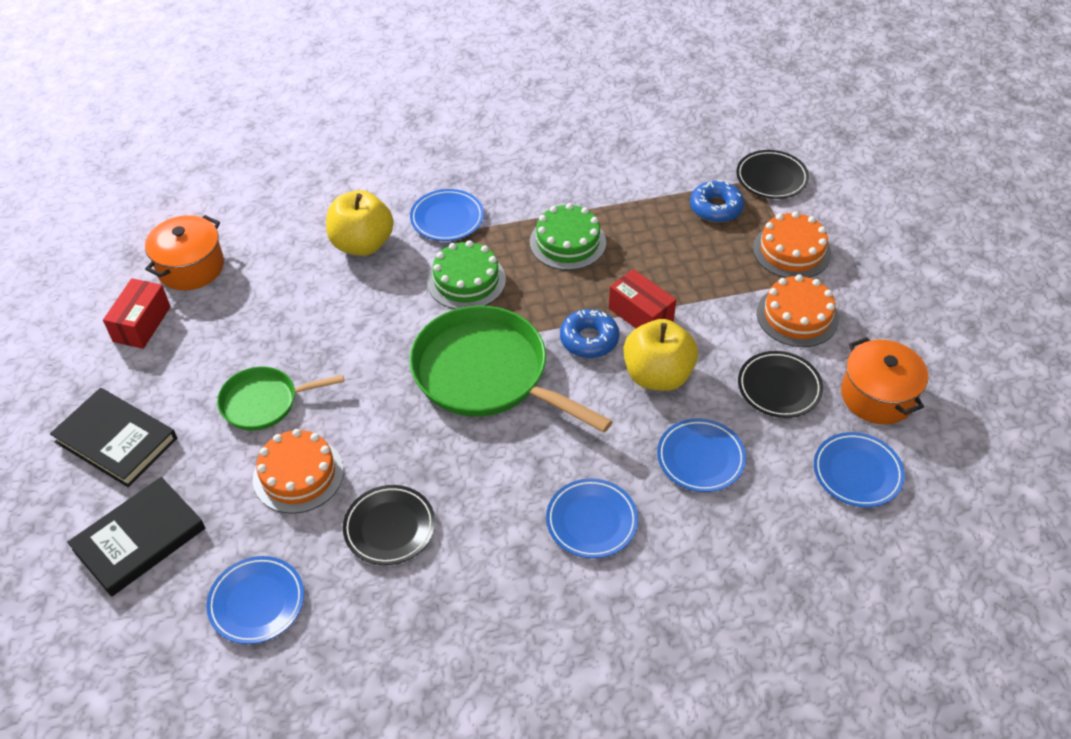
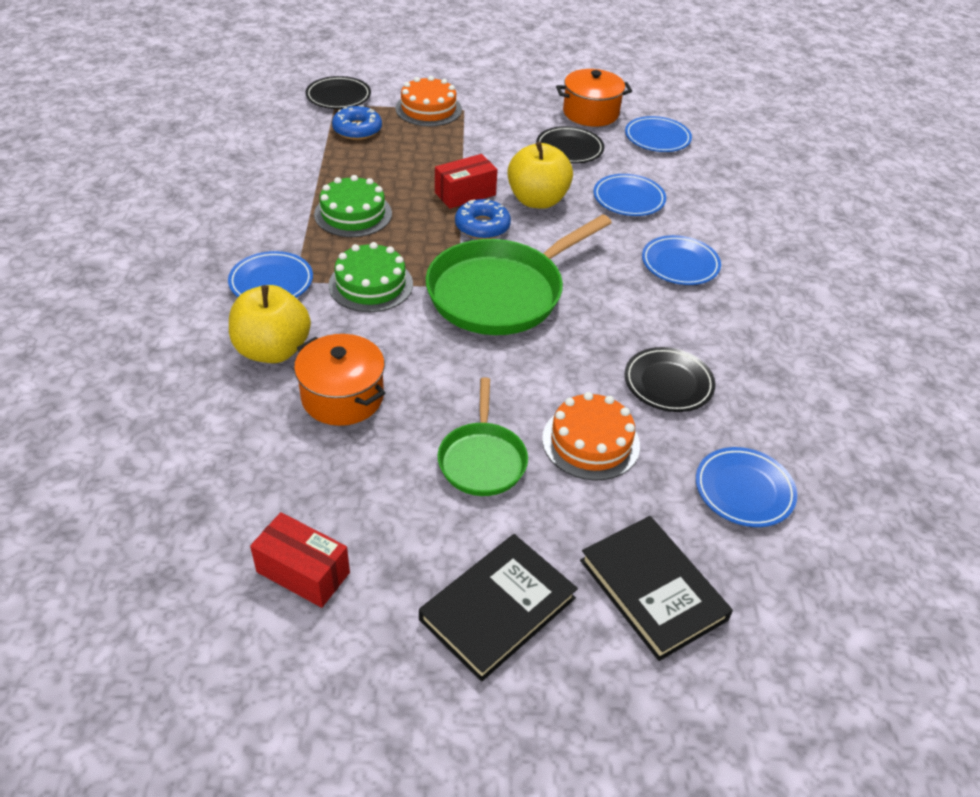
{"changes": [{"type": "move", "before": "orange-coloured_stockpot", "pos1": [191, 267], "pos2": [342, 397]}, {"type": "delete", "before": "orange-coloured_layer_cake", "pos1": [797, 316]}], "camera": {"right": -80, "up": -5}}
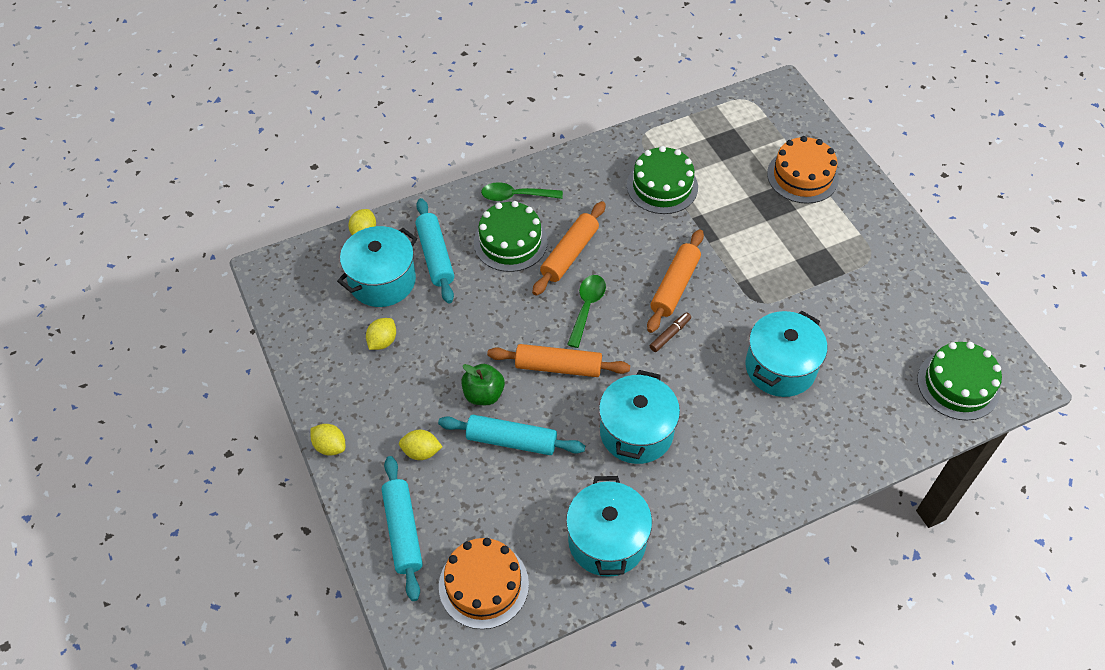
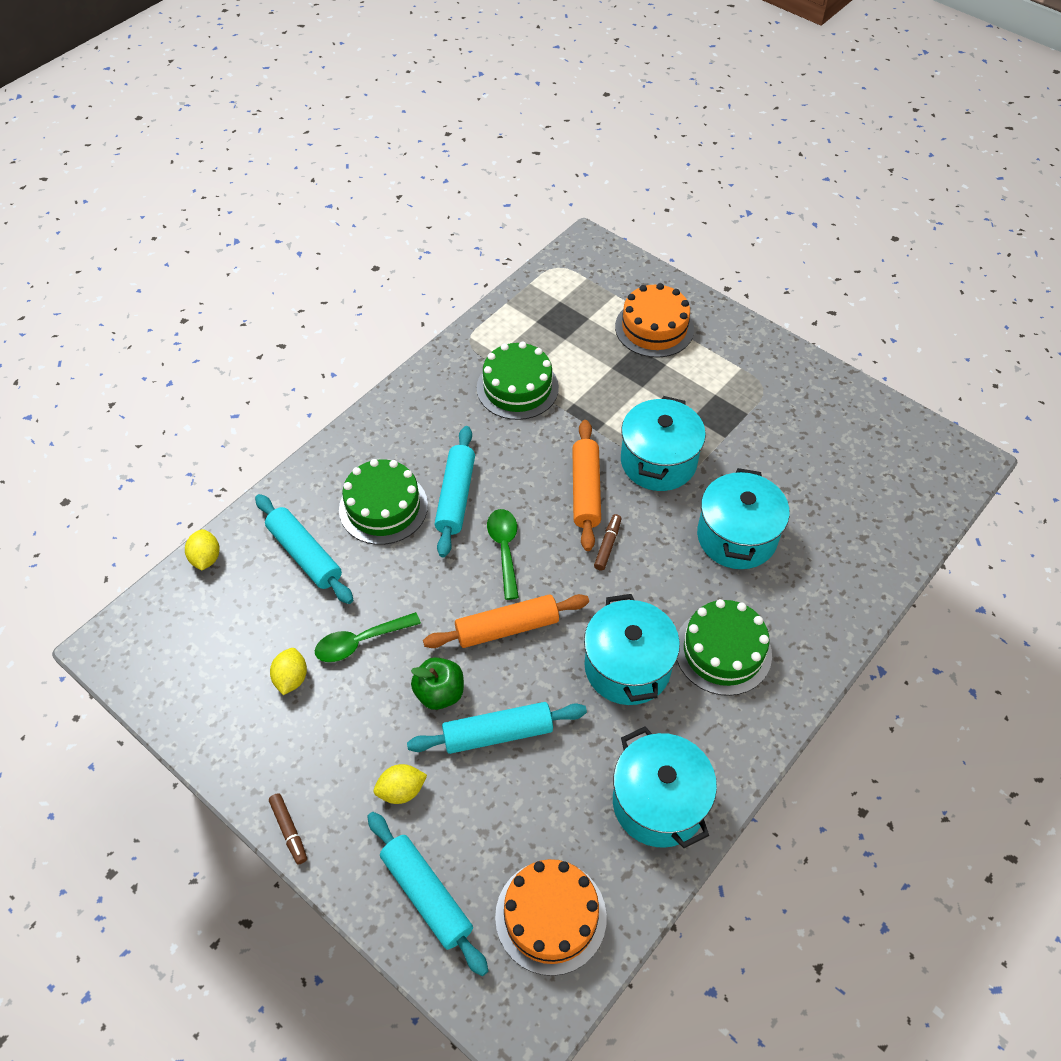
{"changes": [{"type": "replace", "before": "golden_lemon", "after": "russet_felt_pen", "pos1": [330, 446], "pos2": [289, 830]}, {"type": "move", "before": "green_spoon", "pos1": [515, 196], "pos2": [360, 642]}, {"type": "recolor", "before": "orange-coloured_dough_roller", "after": "teal_dough_roller", "pos1": [570, 254], "pos2": [456, 497]}, {"type": "move", "before": "teal_stockpot", "pos1": [382, 281], "pos2": [658, 461]}, {"type": "move", "before": "green_layer_cake", "pos1": [958, 385], "pos2": [723, 651]}], "camera": {"right": -25, "up": 0}}
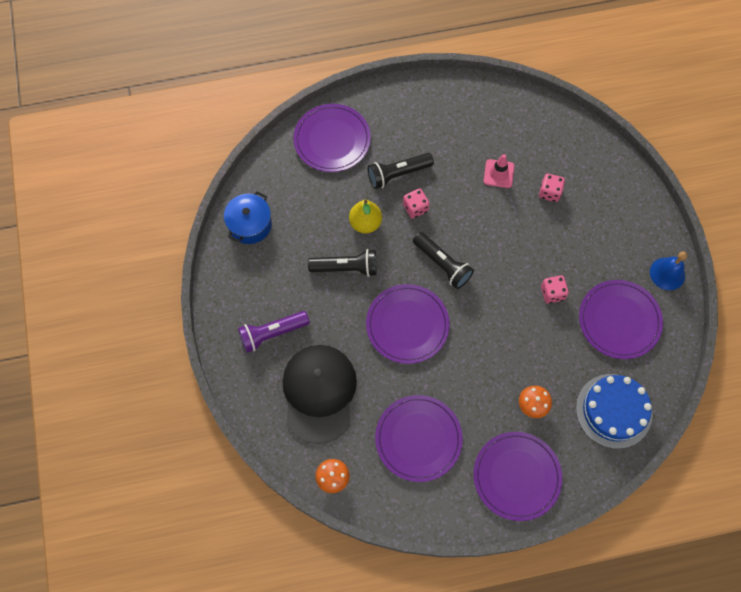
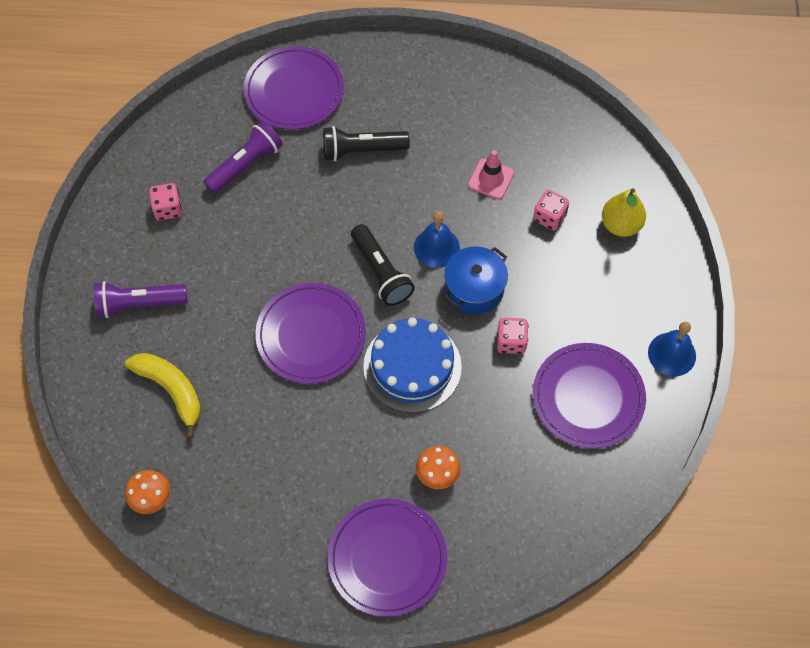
{"changes": [{"type": "replace", "before": "ebony_baseball_cap", "after": "golden_banana_fruit", "pos1": [319, 393], "pos2": [171, 390]}, {"type": "move", "before": "rosy_game_die", "pos1": [415, 208], "pos2": [168, 209]}, {"type": "insert", "after": "royal_purple_torch", "pos2": [245, 165]}, {"type": "move", "before": "blue_layer_cake", "pos1": [613, 411], "pos2": [412, 366]}, {"type": "insert", "after": "blue_bell", "pos2": [436, 247]}, {"type": "move", "before": "blue_stockpot", "pos1": [250, 224], "pos2": [474, 289]}, {"type": "move", "before": "golden_pear", "pos1": [365, 223], "pos2": [620, 225]}, {"type": "delete", "before": "ebony_torch", "pos1": [346, 268]}, {"type": "delete", "before": "royal_purple_dinner_plate", "pos1": [418, 439]}], "camera": {"right": 15, "up": -5}}
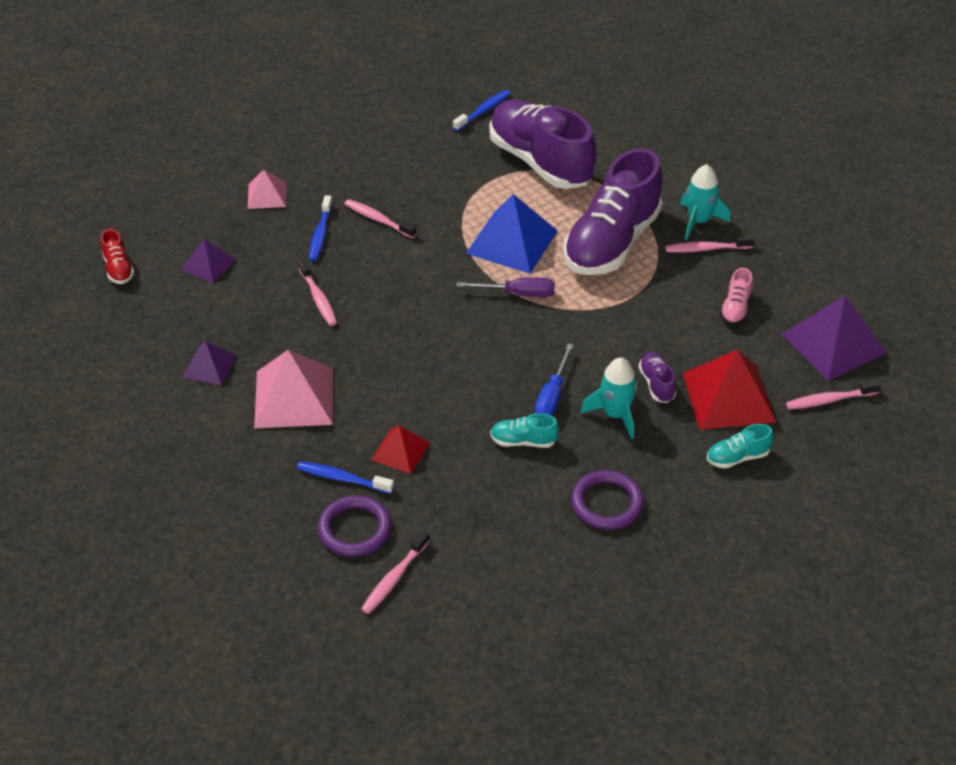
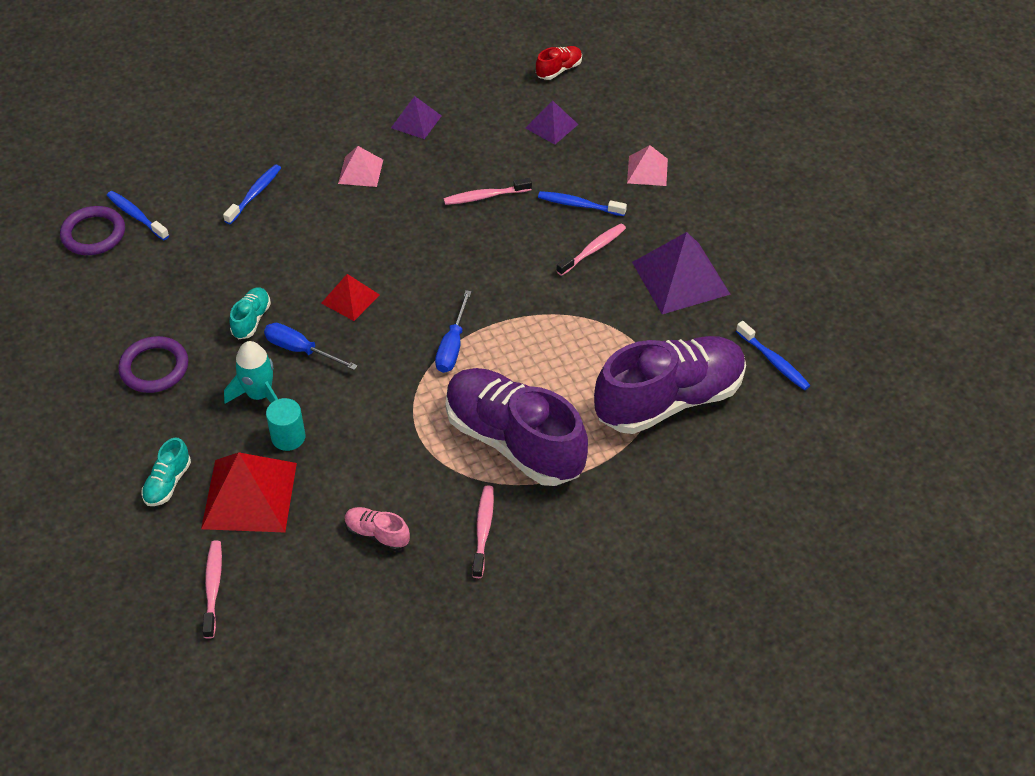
{"changes": [{"type": "move", "before": "royal_purple_hoop", "pos1": [355, 529], "pos2": [93, 234]}, {"type": "recolor", "before": "rosy_tooth_brush", "after": "blue_tooth_brush", "pos1": [394, 578], "pos2": [136, 216]}, {"type": "rotate", "before": "teal_sneaker", "pos1": [737, 457], "pos2": [168, 483], "turn": -150}, {"type": "replace", "before": "royal_purple_sneaker", "after": "teal_cylinder_shape", "pos1": [656, 384], "pos2": [288, 437]}, {"type": "move", "before": "red_solid_pyramid", "pos1": [400, 451], "pos2": [350, 299]}, {"type": "resize", "before": "rosy_solid_pyramid", "pos1": [294, 397], "pos2": [360, 171], "scale": 0.56}, {"type": "recolor", "before": "royal_purple_flat_screwdriver", "after": "blue_flat_screwdriver", "pos1": [518, 294], "pos2": [452, 346]}, {"type": "rotate", "before": "red_sneaker", "pos1": [118, 269], "pos2": [559, 70], "turn": 150}, {"type": "move", "before": "royal_purple_solid_pyramid", "pos1": [833, 343], "pos2": [680, 278]}, {"type": "delete", "before": "blue_solid_pyramid", "pos1": [512, 242]}, {"type": "delete", "before": "teal_rocket", "pos1": [699, 221]}], "camera": {"right": 100, "up": 5}}
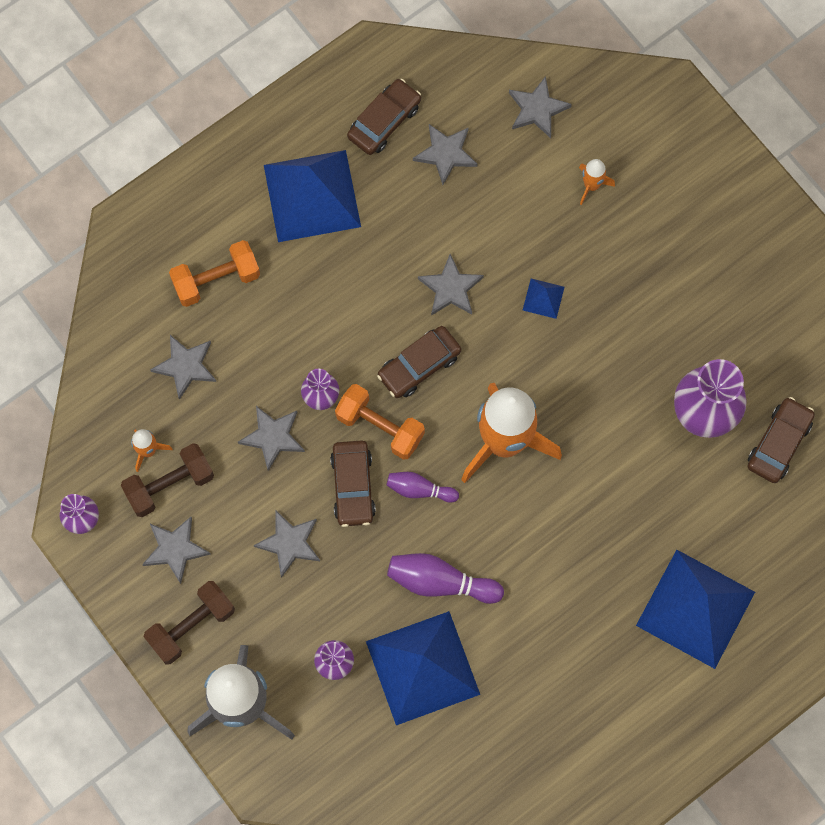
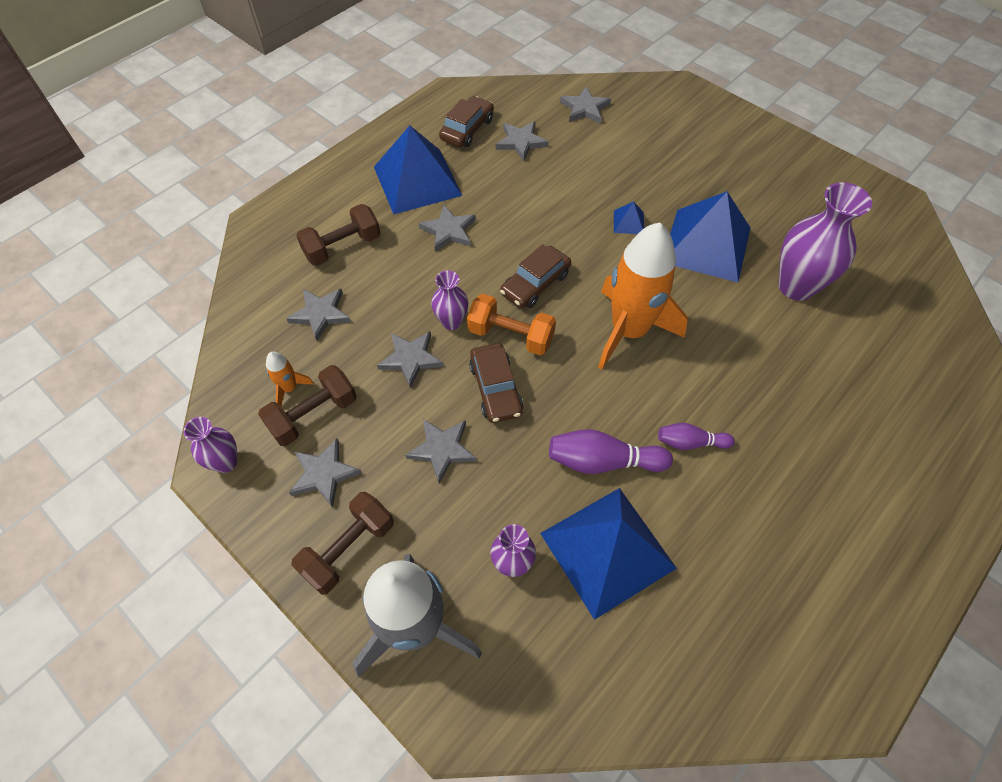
{"changes": [{"type": "recolor", "before": "orange-coloured_hand_weight", "after": "russet_hand_weight", "pos1": [216, 280], "pos2": [342, 247]}, {"type": "move", "before": "ash-grey_star", "pos1": [450, 288], "pos2": [449, 231]}, {"type": "move", "before": "royal_purple_bowling_pin", "pos1": [419, 489], "pos2": [690, 442]}, {"type": "move", "before": "blue_solid_pyramid", "pos1": [695, 608], "pos2": [706, 244]}, {"type": "delete", "before": "orange-coloured_rocket", "pos1": [591, 185]}, {"type": "delete", "before": "russet_toy_car", "pos1": [778, 443]}], "camera": {"right": -10, "up": -15}}
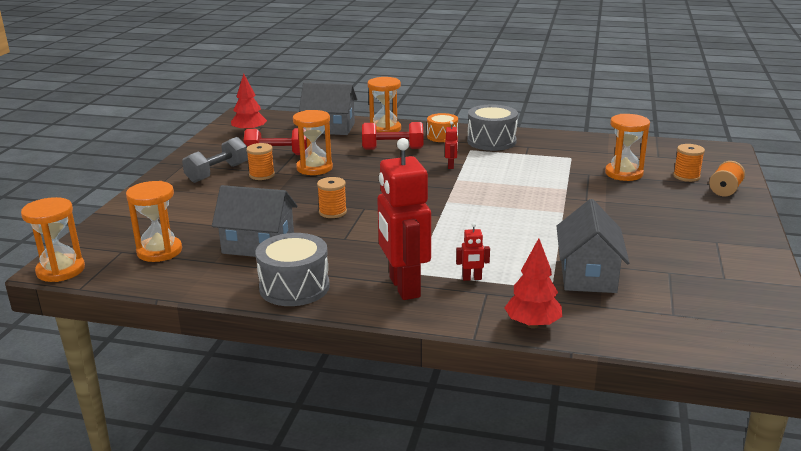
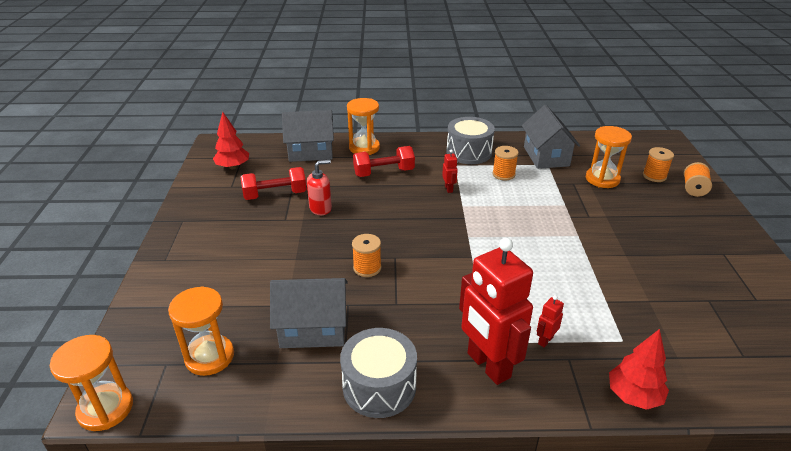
{"changes": [{"type": "replace", "before": "orange-coloured_sandglass", "after": "red_soap_pump", "pos1": [314, 168], "pos2": [320, 208]}, {"type": "move", "before": "orange-coloured_reel_of_thread", "pos1": [262, 175], "pos2": [503, 174]}, {"type": "move", "before": "ash-grey_cottage", "pos1": [588, 275], "pos2": [546, 156]}, {"type": "rotate", "before": "red_robot", "pos1": [472, 278], "pos2": [545, 340], "turn": 150}, {"type": "delete", "before": "ash-grey_hand_weight", "pos1": [217, 173]}, {"type": "delete", "before": "orange-coloured_snare_drum", "pos1": [442, 136]}], "camera": {"right": -15, "up": 10}}
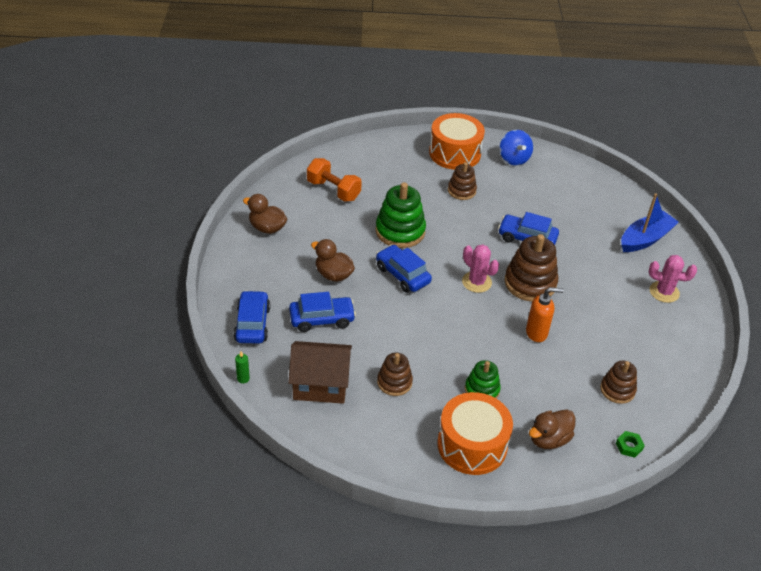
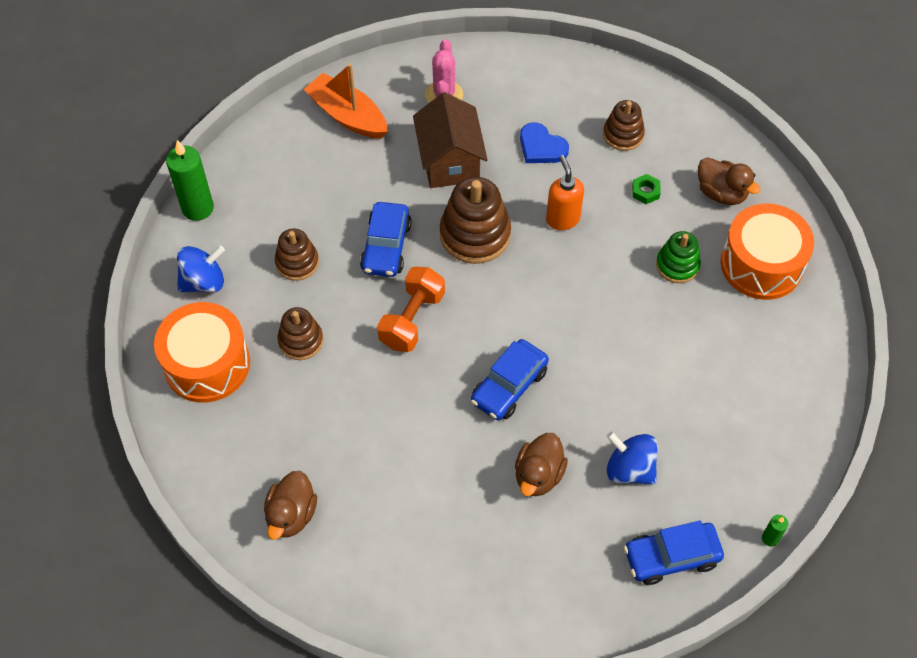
{"changes": [{"type": "insert", "after": "green_pillar_candle", "pos2": [198, 208]}, {"type": "move", "before": "russet_duck", "pos1": [267, 228], "pos2": [291, 515]}, {"type": "move", "before": "russet_ring_stacker", "pos1": [394, 382], "pos2": [297, 262]}, {"type": "recolor", "before": "blue_sailboat", "after": "orange-coloured_sailboat", "pos1": [645, 239], "pos2": [348, 116]}, {"type": "move", "before": "orange-coloured_hand_weight", "pos1": [333, 190], "pos2": [412, 319]}, {"type": "move", "before": "russet_cottage", "pos1": [320, 385], "pos2": [449, 161]}, {"type": "insert", "after": "blue_heart_shape", "pos2": [541, 147]}, {"type": "replace", "before": "blue_toy_car", "after": "blue_whirligig", "pos1": [322, 319], "pos2": [629, 469]}, {"type": "move", "before": "green_hex_nut", "pos1": [629, 446], "pos2": [645, 191]}, {"type": "delete", "before": "green_ring_stacker", "pos1": [400, 231]}, {"type": "delete", "before": "rosy_cactus", "pos1": [476, 282]}], "camera": {"right": -100, "up": 15}}
